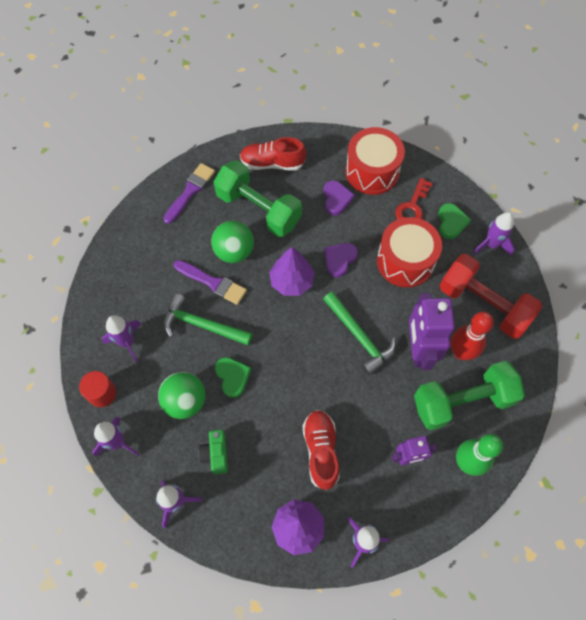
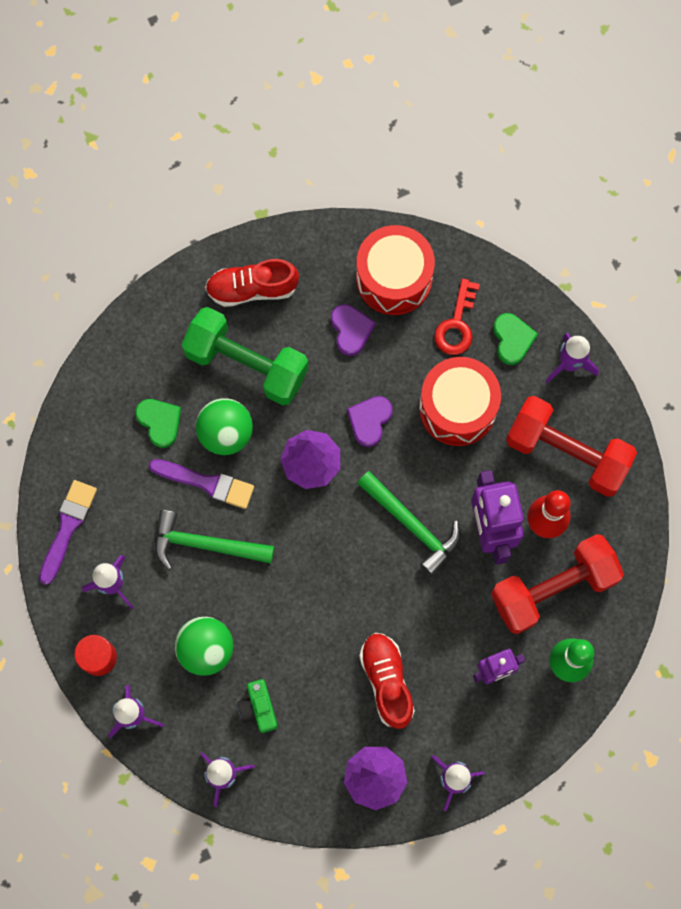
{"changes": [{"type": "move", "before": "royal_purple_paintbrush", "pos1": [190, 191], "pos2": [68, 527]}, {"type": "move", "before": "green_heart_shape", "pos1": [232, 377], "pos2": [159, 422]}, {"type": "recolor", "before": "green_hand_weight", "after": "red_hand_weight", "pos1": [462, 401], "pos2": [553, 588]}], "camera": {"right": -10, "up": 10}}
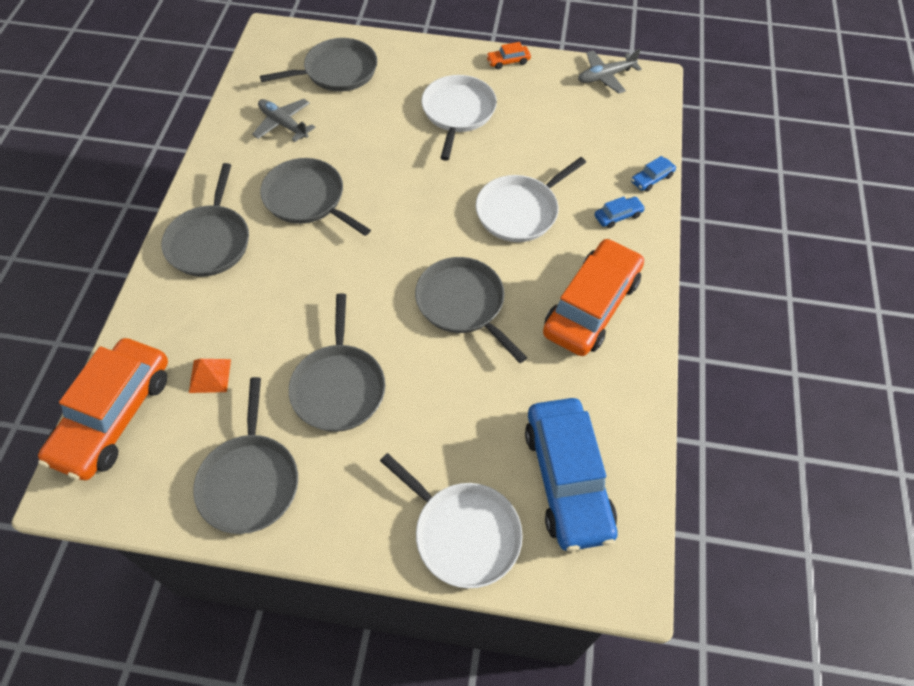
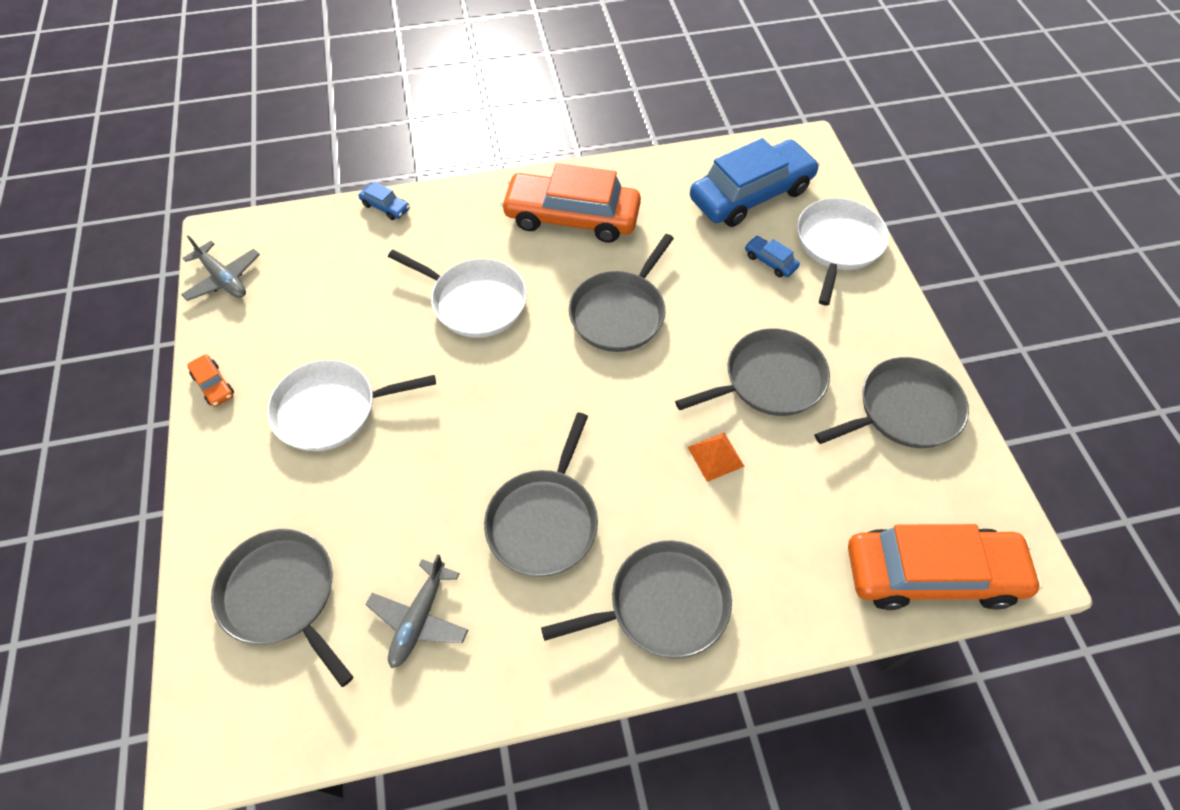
{"changes": [{"type": "move", "before": "orange-coloured_solid_pyramid", "pos1": [210, 375], "pos2": [715, 456]}, {"type": "move", "before": "blue_toy_car", "pos1": [618, 216], "pos2": [770, 261]}], "camera": {"right": -110, "up": 0}}
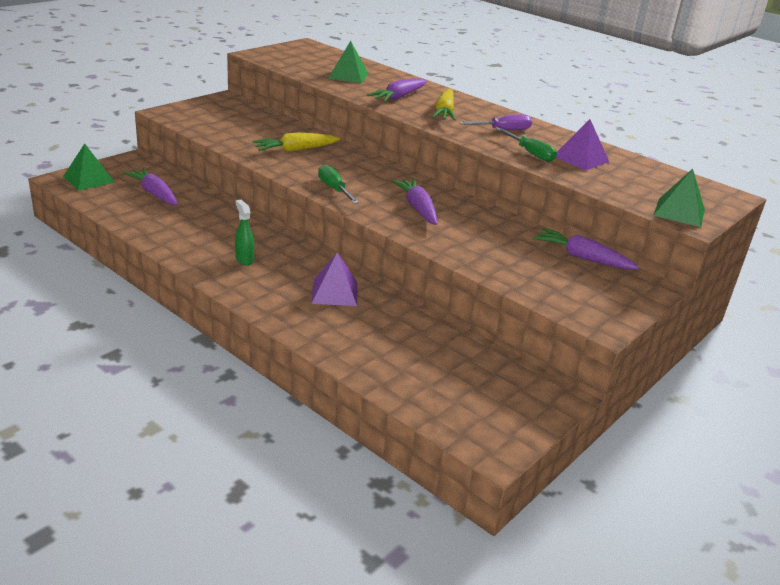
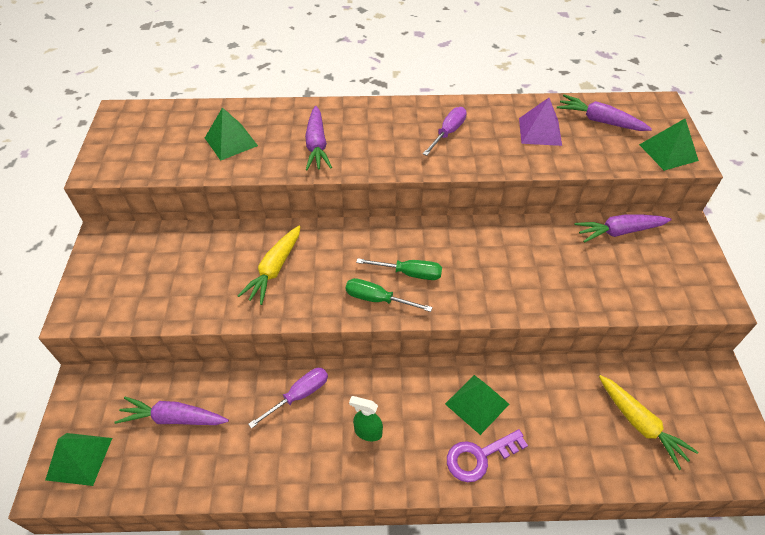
{"changes": [{"type": "insert", "after": "royal_purple_flat_screwdriver", "pos2": [299, 395]}, {"type": "move", "before": "green_flat_screwdriver", "pos1": [530, 153], "pos2": [409, 273]}, {"type": "recolor", "before": "royal_purple_solid_pyramid", "after": "green_solid_pyramid", "pos1": [335, 292], "pos2": [477, 404]}, {"type": "insert", "after": "royal_purple_key", "pos2": [479, 457]}, {"type": "move", "before": "royal_purple_root_vegetable", "pos1": [417, 208], "pos2": [599, 121]}, {"type": "move", "before": "golden_root_vegetable", "pos1": [444, 112], "pos2": [640, 424]}], "camera": {"right": -40, "up": 20}}
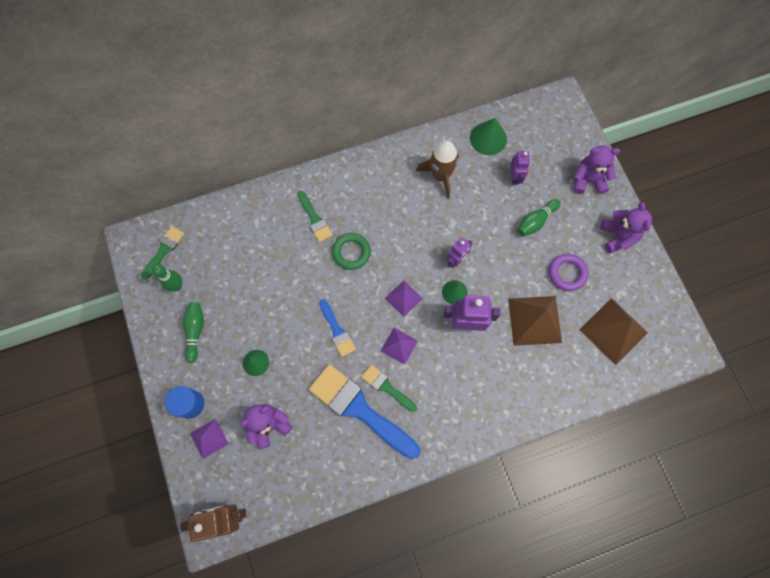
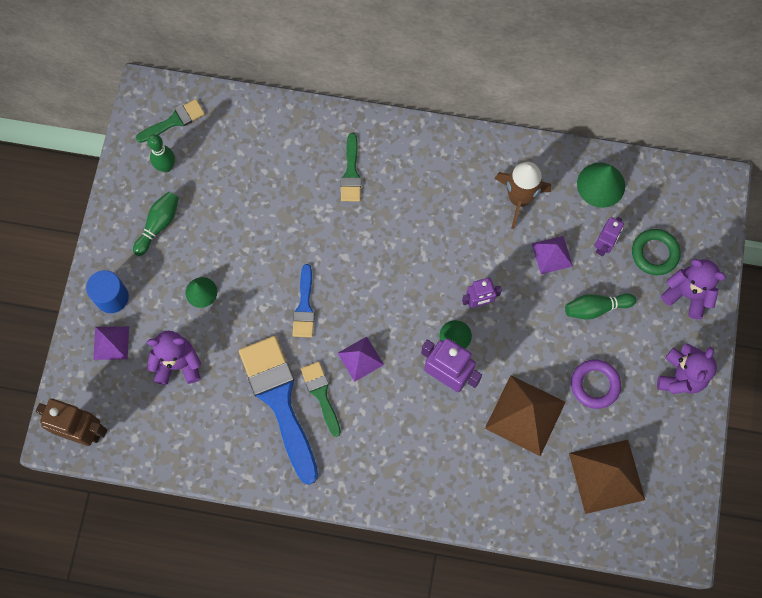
{"changes": [{"type": "move", "before": "royal_purple_solid_pyramid", "pos1": [403, 298], "pos2": [552, 254]}, {"type": "move", "before": "green_hoop", "pos1": [351, 252], "pos2": [654, 253]}], "camera": {"right": 30, "up": 0}}
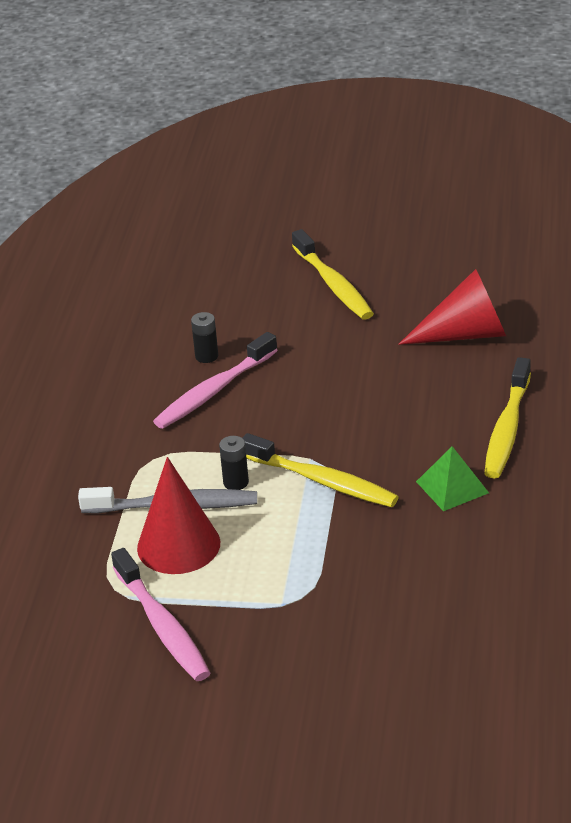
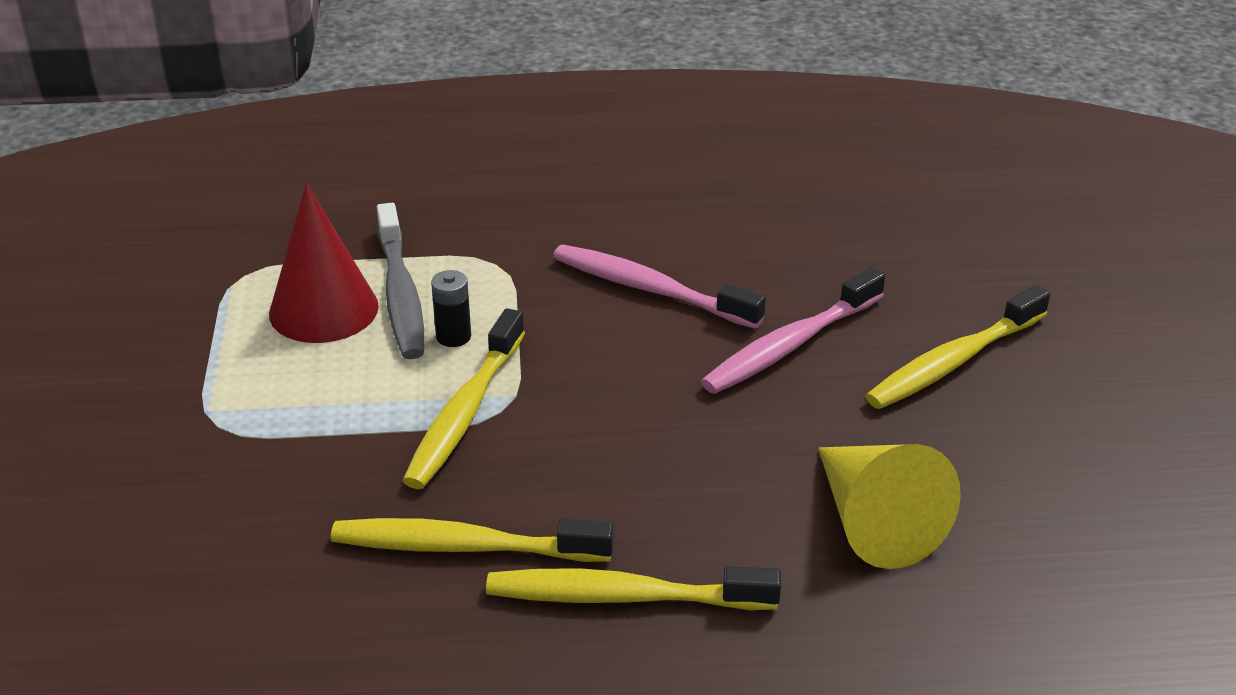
{"changes": [{"type": "replace", "before": "green_solid_pyramid", "after": "golden_tooth_brush", "pos1": [452, 487], "pos2": [464, 547]}, {"type": "move", "before": "rosy_tooth_brush", "pos1": [162, 626], "pos2": [790, 345]}, {"type": "recolor", "before": "red_solid_cone", "after": "golden_solid_cone", "pos1": [465, 334], "pos2": [873, 521]}, {"type": "delete", "before": "ebony_battery", "pos1": [206, 356]}], "camera": {"right": 75, "up": 0}}
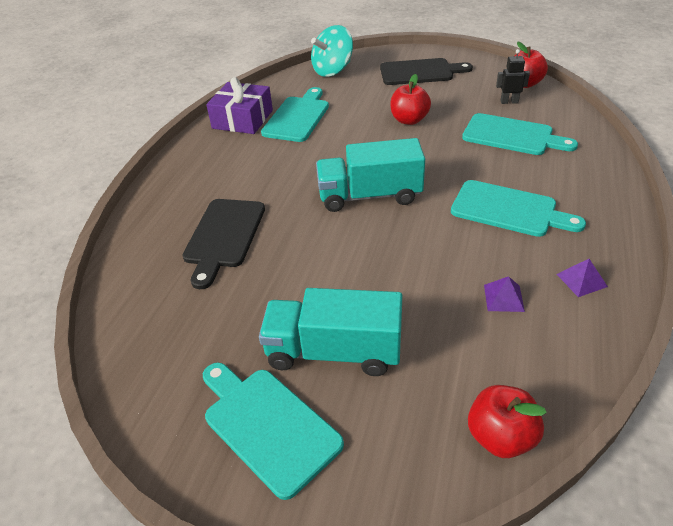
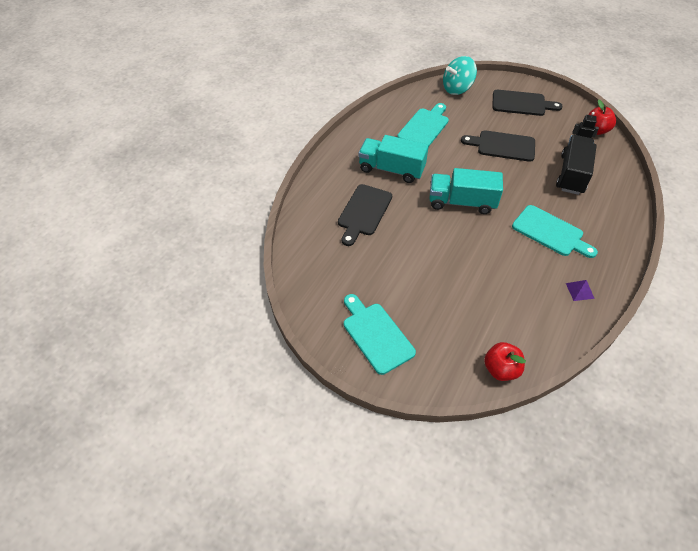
{"changes": [{"type": "move", "before": "teal_truck", "pos1": [334, 352], "pos2": [391, 169]}, {"type": "replace", "before": "red_toy_apple", "after": "ebony_bread_board", "pos1": [409, 120], "pos2": [502, 146]}, {"type": "replace", "before": "teal_bread_board", "after": "ebony_truck", "pos1": [512, 136], "pos2": [572, 174]}, {"type": "delete", "before": "royal_purple_gift", "pos1": [242, 119]}, {"type": "delete", "before": "royal_purple_solid_pyramid", "pos1": [503, 298]}], "camera": {"right": 10, "up": 10}}
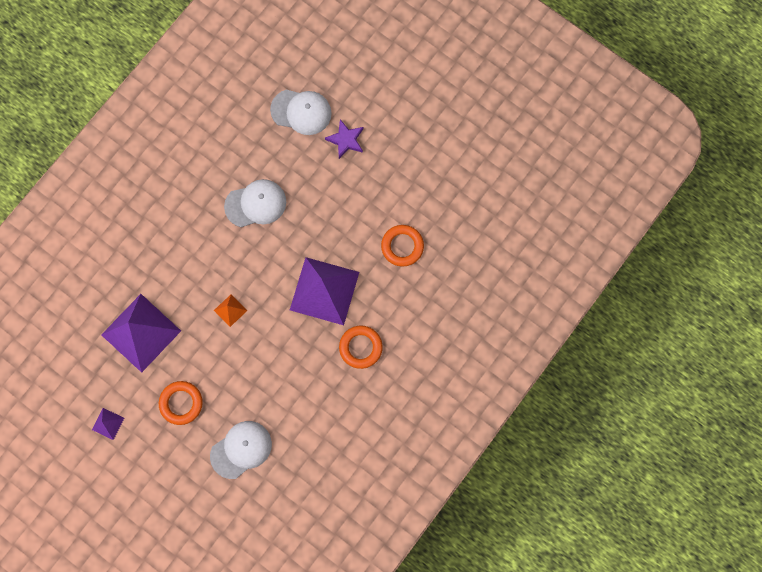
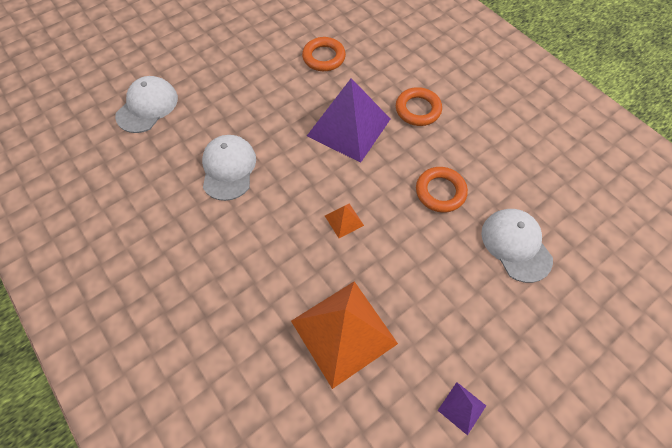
{"changes": [{"type": "recolor", "before": "royal_purple_solid_pyramid", "after": "orange-coloured_solid_pyramid", "pos1": [141, 332], "pos2": [343, 332]}, {"type": "move", "before": "orange-coloured_hoop", "pos1": [181, 403], "pos2": [440, 192]}, {"type": "delete", "before": "royal_purple_star", "pos1": [346, 140]}], "camera": {"right": -75, "up": -15}}
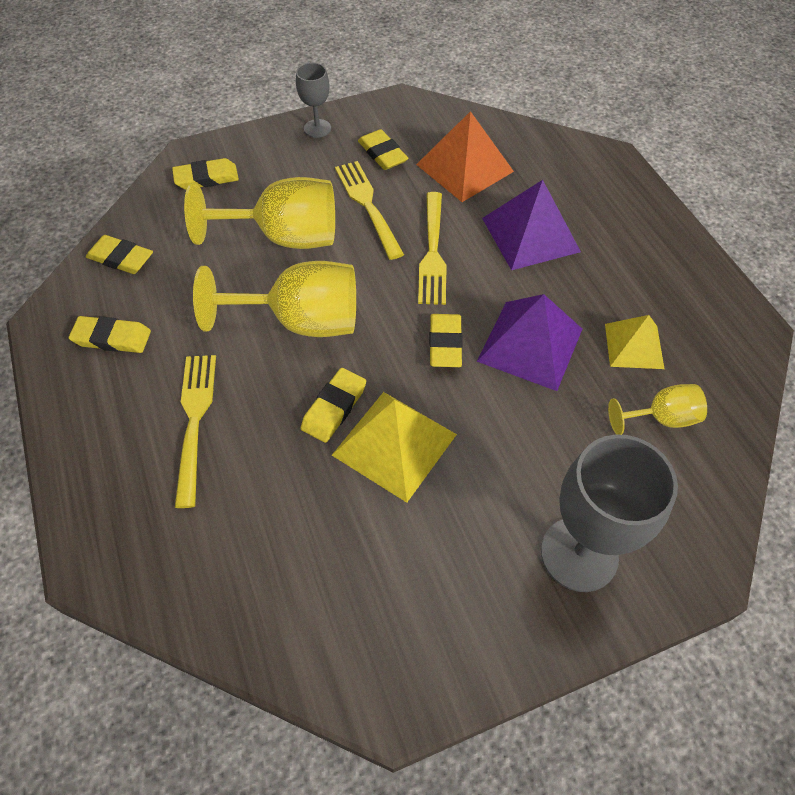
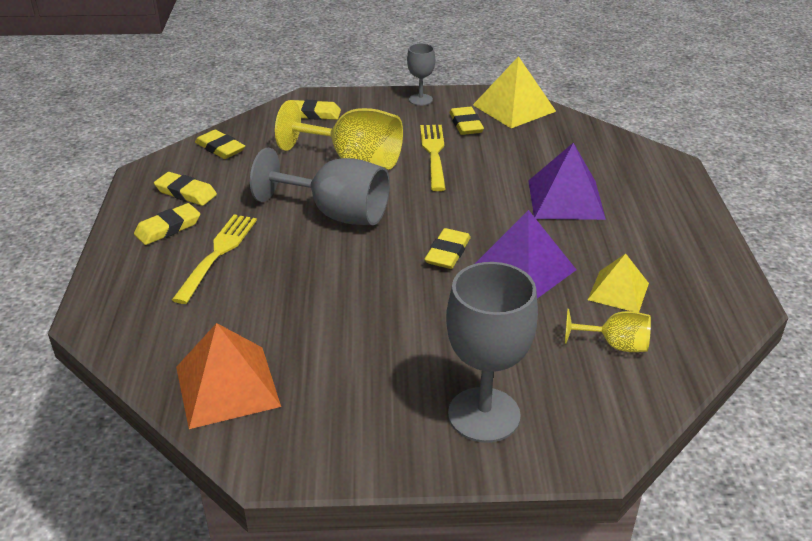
{"changes": [{"type": "move", "before": "golden_gum_eraser", "pos1": [334, 407], "pos2": [168, 228]}, {"type": "move", "before": "orange-coloured_solid_pyramid", "pos1": [465, 168], "pos2": [227, 386]}, {"type": "recolor", "before": "golden_goblet", "after": "ash-grey_goblet", "pos1": [301, 321], "pos2": [336, 214]}, {"type": "move", "before": "golden_solid_pyramid", "pos1": [394, 444], "pos2": [514, 108]}, {"type": "delete", "before": "golden_table_fork", "pos1": [432, 252]}], "camera": {"right": 20, "up": -20}}
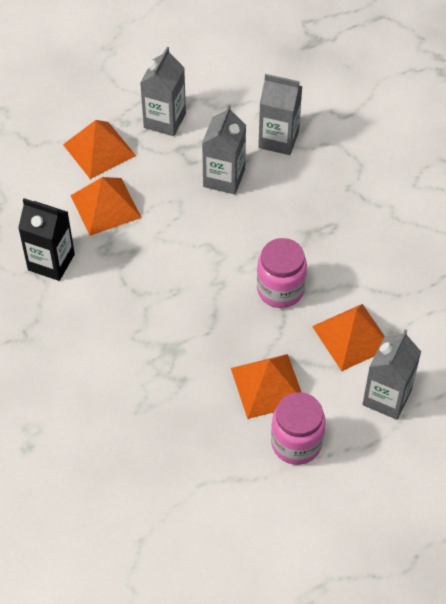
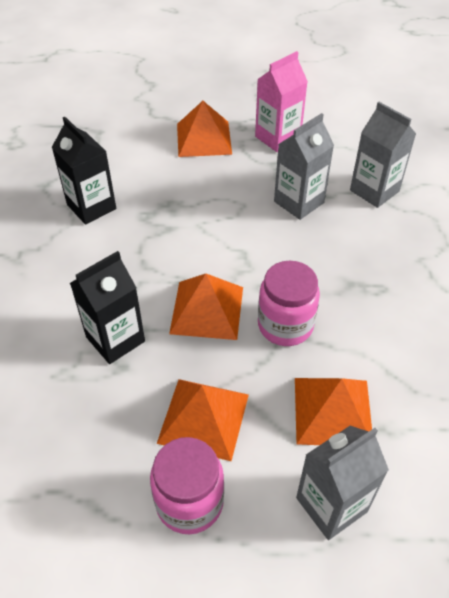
{"changes": [{"type": "insert", "after": "ebony_juice_carton", "pos2": [115, 339]}, {"type": "move", "before": "orange-coloured_solid_pyramid", "pos1": [105, 206], "pos2": [207, 310]}, {"type": "recolor", "before": "ash-grey_juice_carton", "after": "rosy_juice_carton", "pos1": [164, 120], "pos2": [277, 138]}], "camera": {"right": 30, "up": -5}}
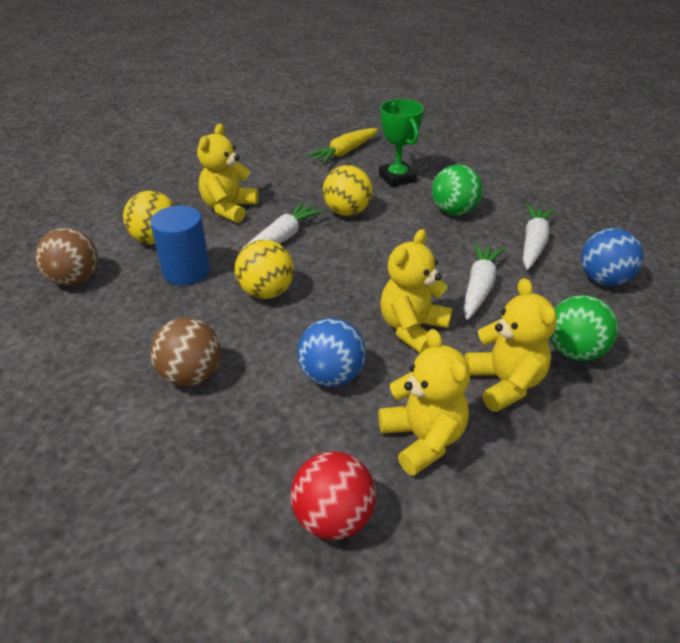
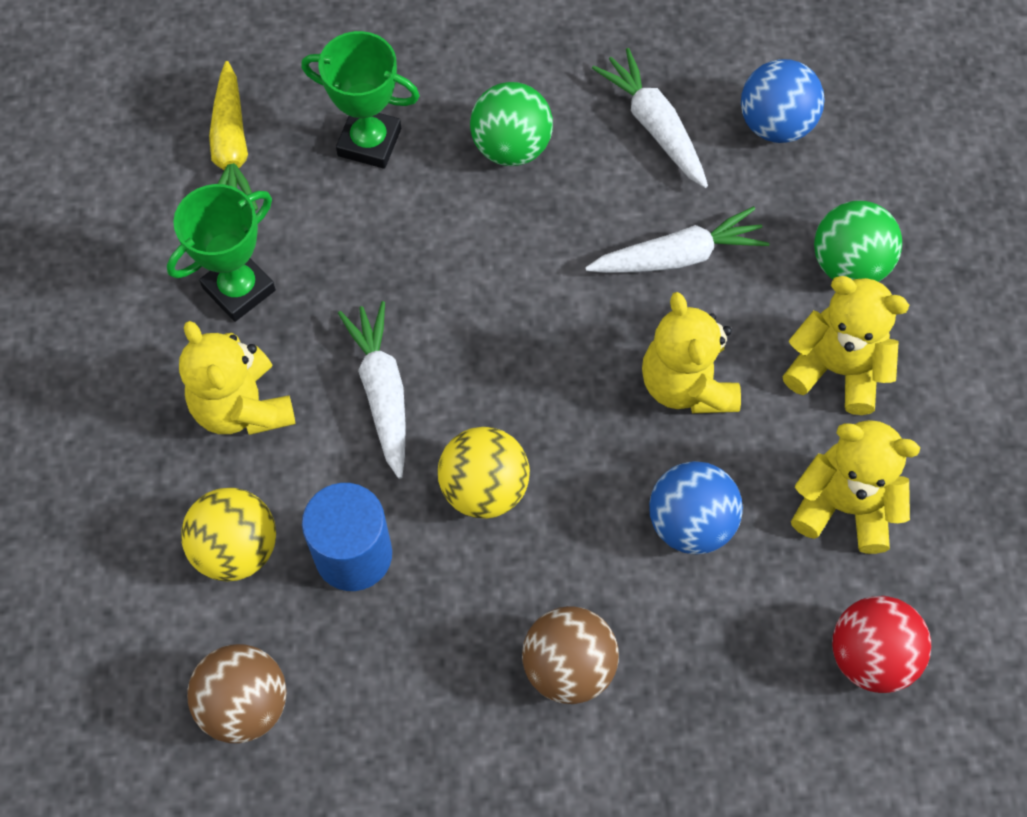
{"changes": [{"type": "insert", "after": "green_trophy", "pos2": [239, 289]}, {"type": "rotate", "before": "white_root_vegetable", "pos1": [479, 287], "pos2": [678, 256], "turn": 105}, {"type": "delete", "before": "golden_sphere", "pos1": [347, 212]}], "camera": {"right": -50, "up": 25}}
